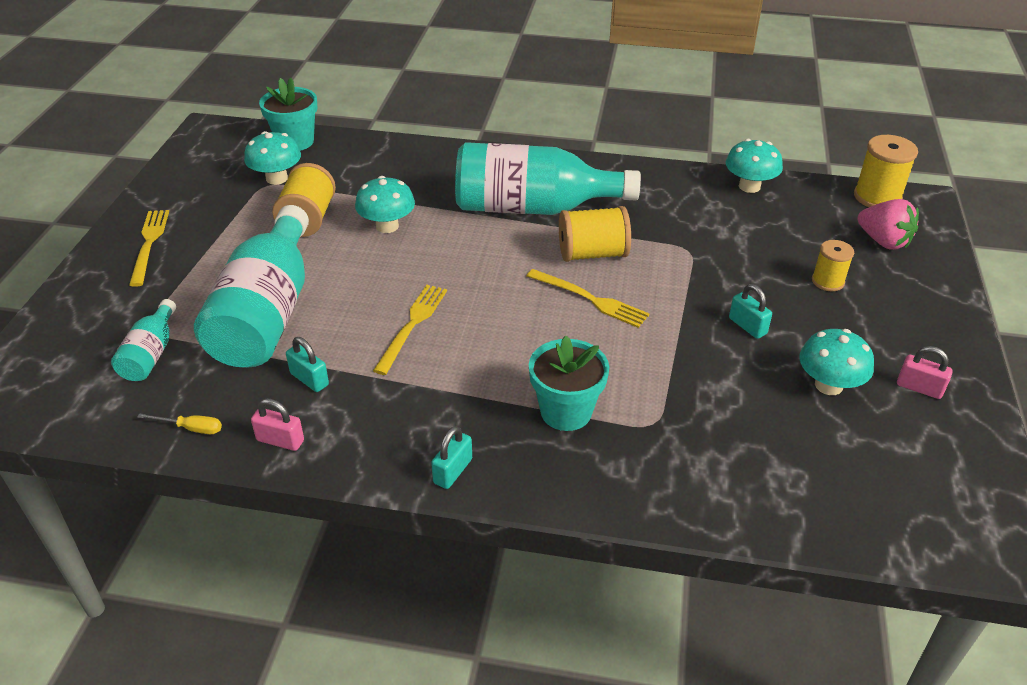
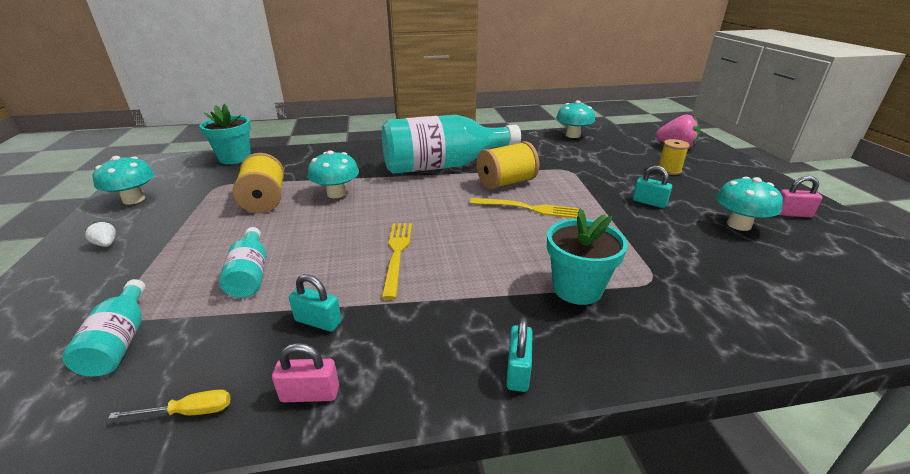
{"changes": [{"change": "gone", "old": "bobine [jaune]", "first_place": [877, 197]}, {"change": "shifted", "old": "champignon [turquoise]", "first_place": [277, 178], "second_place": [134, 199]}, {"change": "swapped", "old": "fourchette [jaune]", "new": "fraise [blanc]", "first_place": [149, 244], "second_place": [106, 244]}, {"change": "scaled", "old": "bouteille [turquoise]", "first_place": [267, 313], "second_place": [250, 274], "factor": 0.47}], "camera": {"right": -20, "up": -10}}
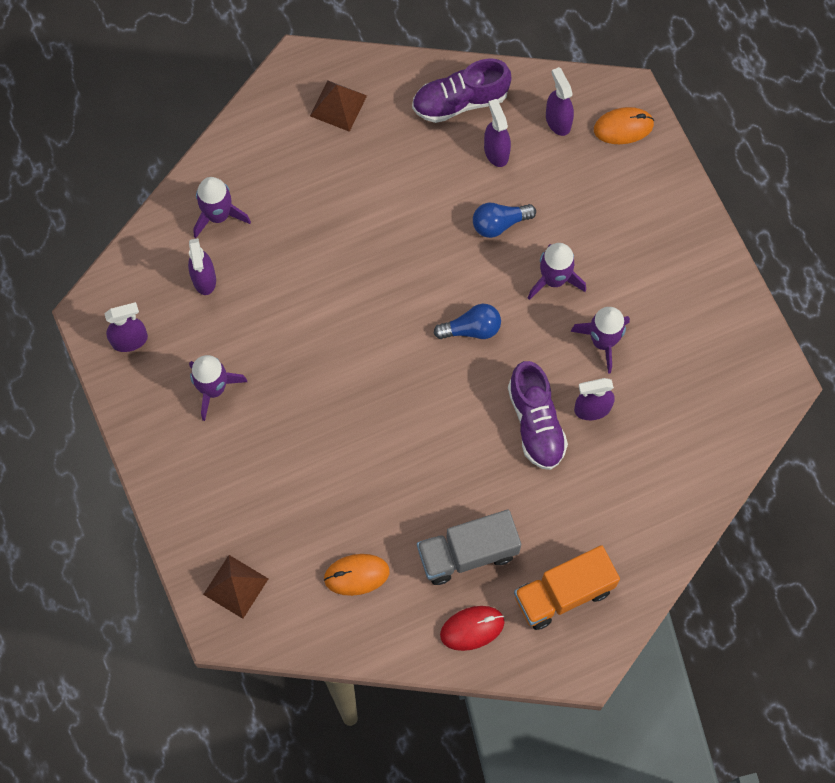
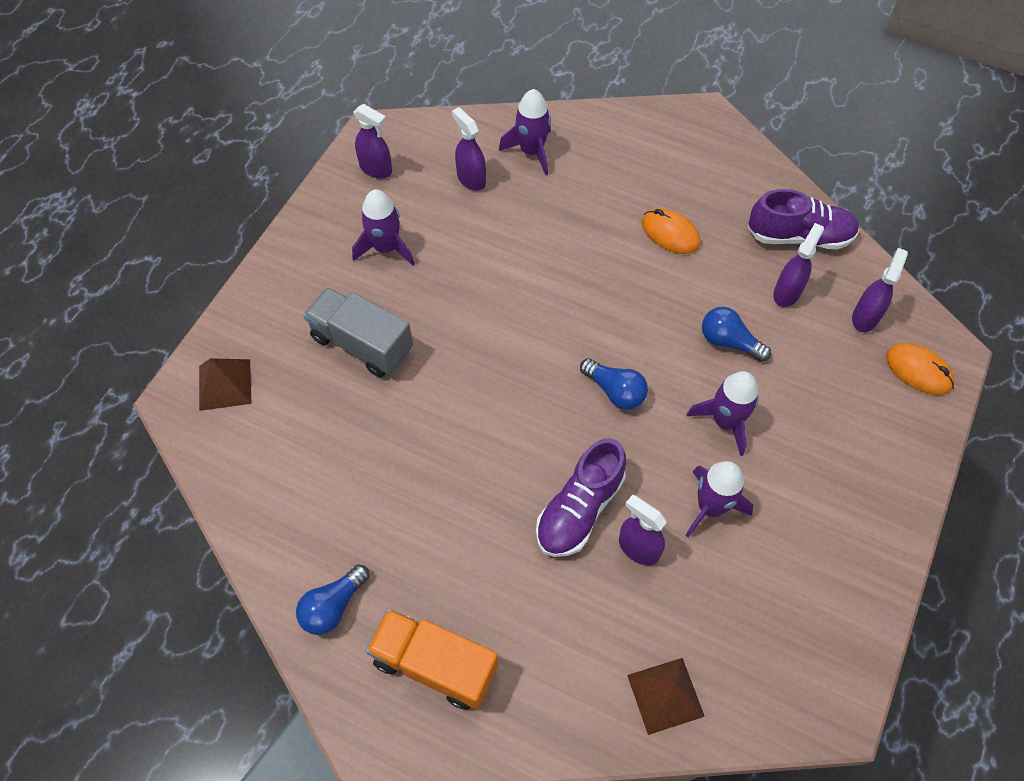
{"changes": [{"change": "shifted", "old": "pyramide [marron]", "first_place": [338, 105], "second_place": [665, 695]}, {"change": "shifted", "old": "souris [orange]", "first_place": [356, 575], "second_place": [670, 233]}, {"change": "shifted", "old": "camion [gris]", "first_place": [467, 553], "second_place": [362, 344]}, {"change": "swapped", "old": "souris [rouge]", "new": "ampoule [bleu]", "first_place": [472, 628], "second_place": [333, 606]}, {"change": "rotated", "old": "vaporisateur [violet]", "first_place": [204, 279], "second_place": [471, 179], "degrees": 105}, {"change": "rotated", "old": "chaussure [violet]", "first_place": [460, 101], "second_place": [799, 236], "degrees": 150}], "camera": {"right": 50, "up": -10}}
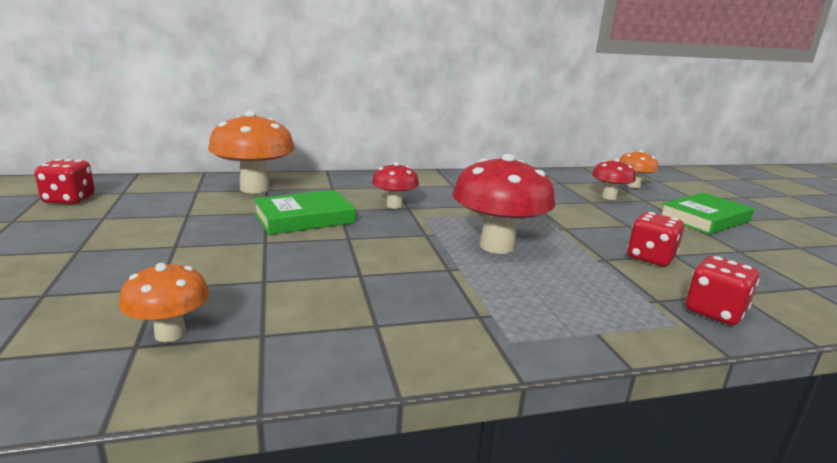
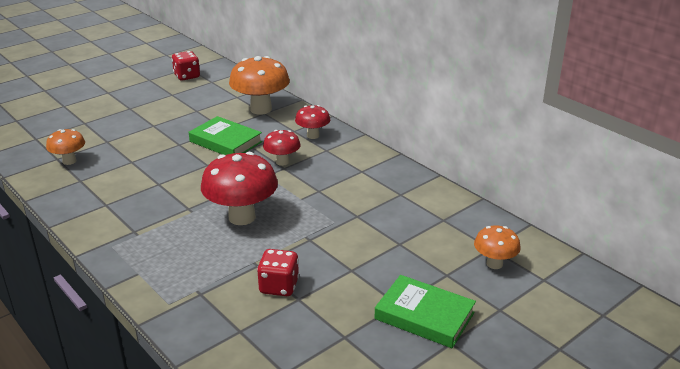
{"changes": [{"change": "gone", "old": "dé [rouge]", "first_place": [714, 312]}, {"change": "shifted", "old": "champignon [rouge]", "first_place": [609, 197], "second_place": [313, 135]}], "camera": {"right": 65, "up": 10}}
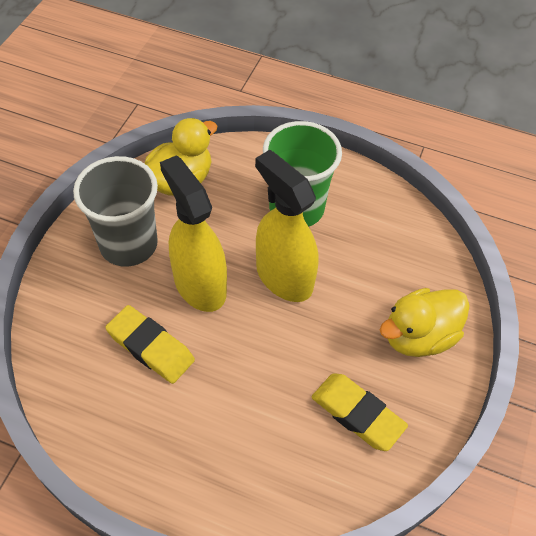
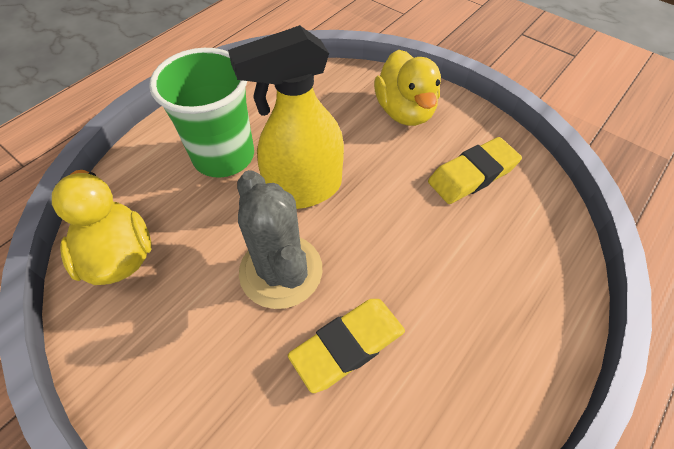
{"changes": [{"change": "gone", "old": "gobelet [gris]", "first_place": [128, 244]}, {"change": "swapped", "old": "vaporisateur [jaune]", "new": "cactus [gris]", "first_place": [199, 285], "second_place": [281, 271]}], "camera": {"right": -70, "up": 0}}
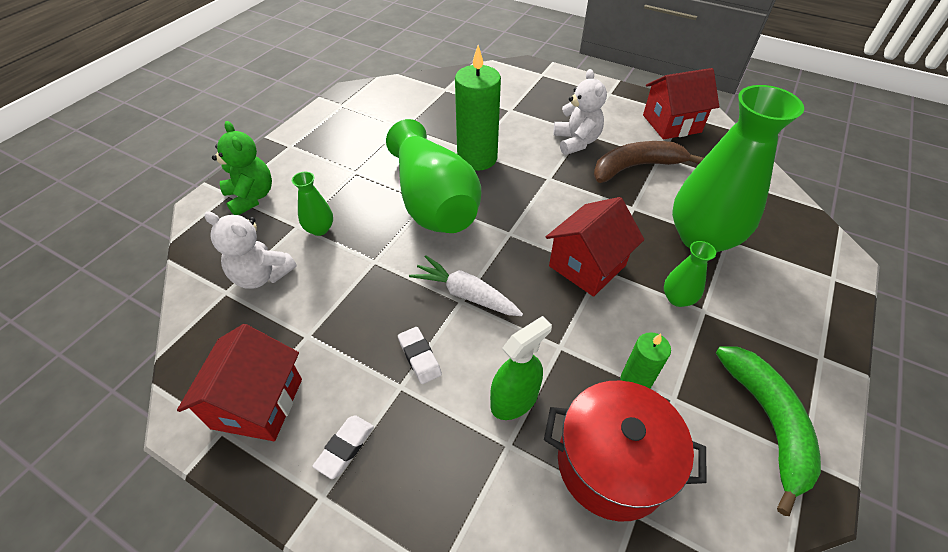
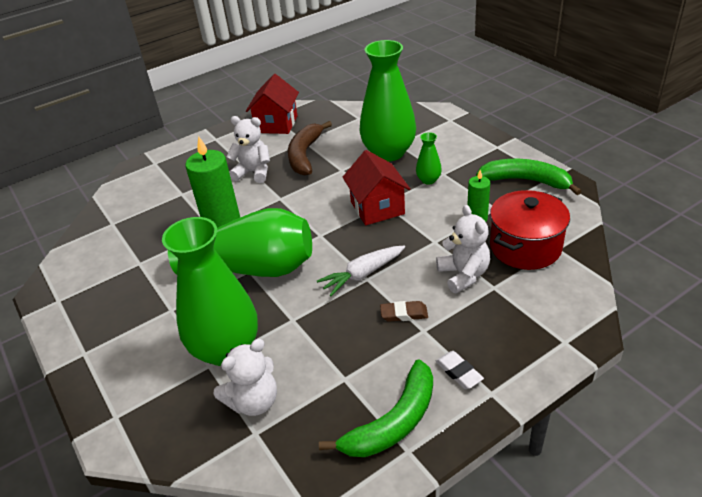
{"changes": [{"change": "gone", "old": "ours en peluche [vert]", "first_place": [251, 197]}, {"change": "swapped", "old": "maison [rouge]", "new": "banane [vert]", "first_place": [257, 403], "second_place": [393, 422]}, {"change": "swapped", "old": "vaporisateur [vert]", "new": "ours en peluche [blanc]", "first_place": [514, 400], "second_place": [463, 275]}, {"change": "repainted", "old": "gomme [blanc]", "new": "gomme [marron]", "first_place": [419, 357], "second_place": [404, 314]}, {"change": "scaled", "old": "vase [vert]", "first_place": [319, 229], "second_place": [226, 349], "factor": 2.32}], "camera": {"right": -60, "up": -10}}
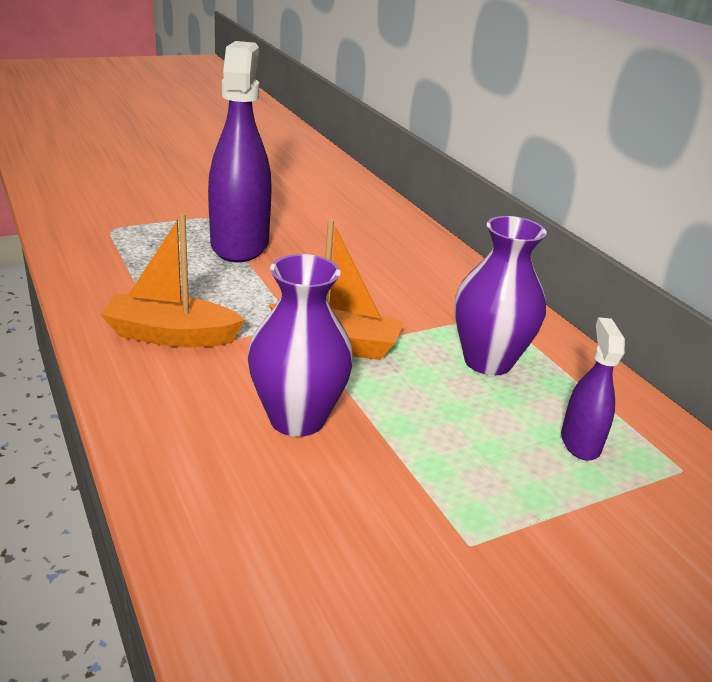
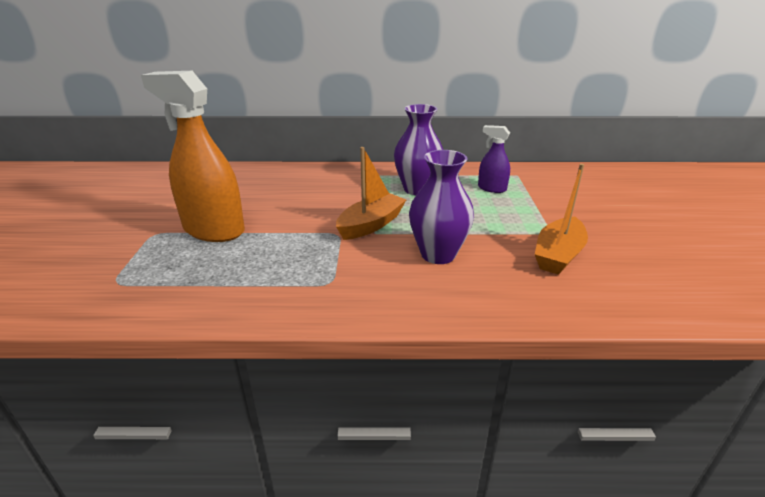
{"changes": [{"change": "shifted", "old": "bateau [orange]", "first_place": [171, 335], "second_place": [558, 255]}, {"change": "repainted", "old": "vaporisateur [violet]", "new": "vaporisateur [orange]", "first_place": [240, 244], "second_place": [213, 230]}], "camera": {"right": -60, "up": 0}}
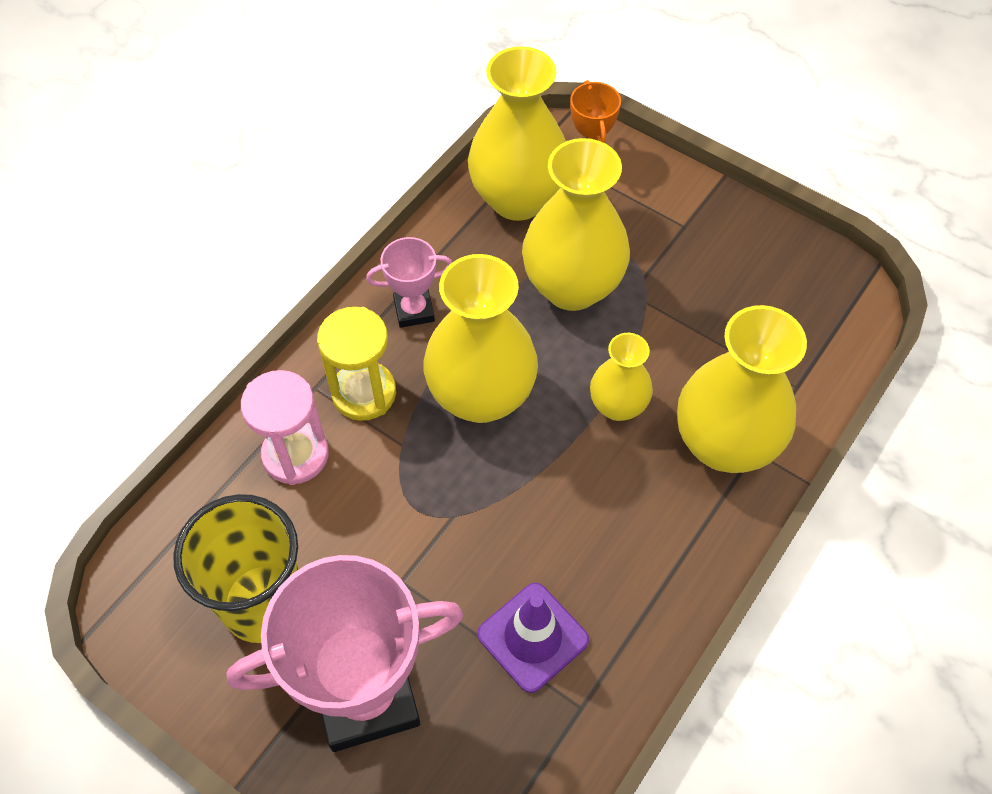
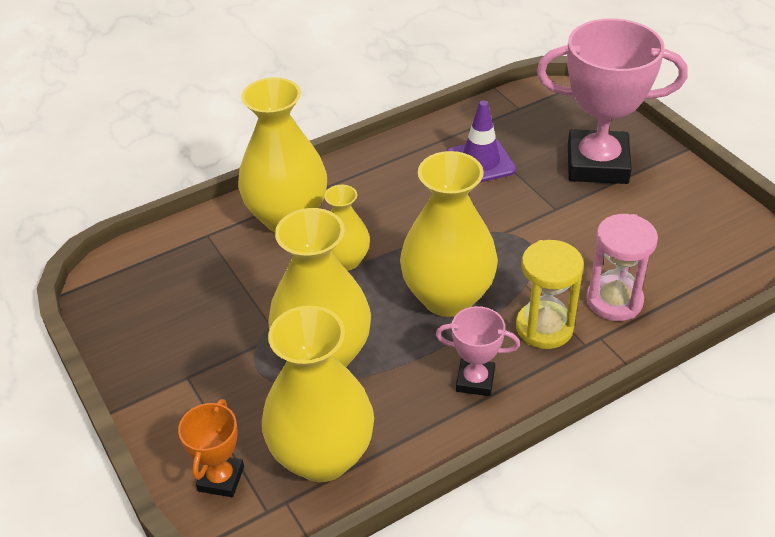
{"changes": [{"change": "gone", "old": "gobelet [jaune]", "first_place": [264, 603]}], "camera": {"right": -155, "up": -15}}
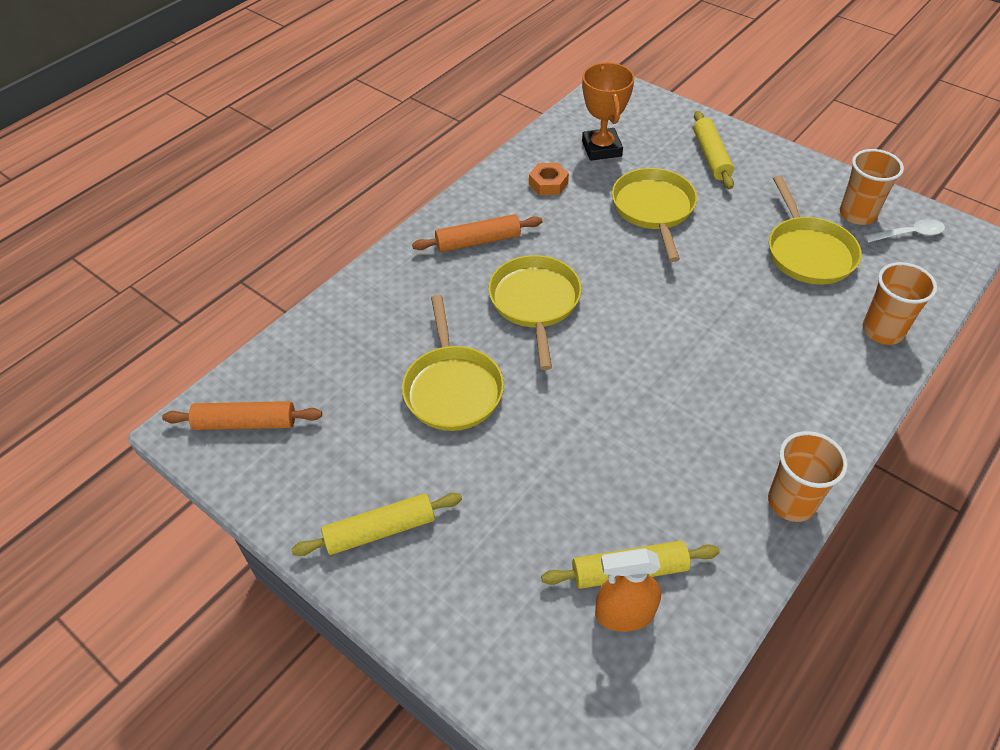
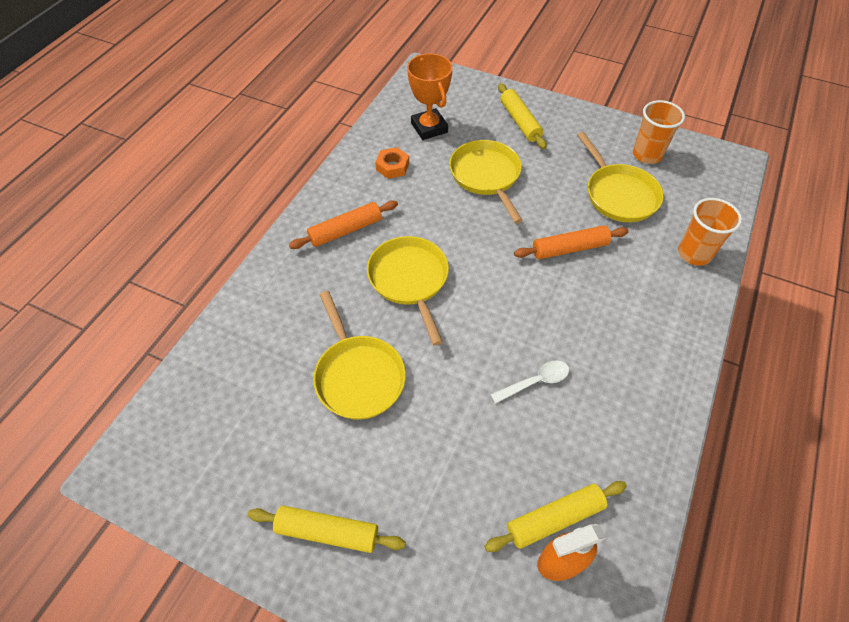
{"changes": [{"change": "gone", "old": "gobelet [orange]", "first_place": [791, 502]}, {"change": "shifted", "old": "rouleau à pâtisserie [orange]", "first_place": [245, 423], "second_place": [569, 248]}, {"change": "shifted", "old": "cuillère [blanc]", "first_place": [908, 234], "second_place": [535, 382]}, {"change": "rotated", "old": "rouleau à pâtisserie [jaune]", "first_place": [380, 530], "second_place": [327, 532], "degrees": 45}], "camera": {"right": -15, "up": 5}}
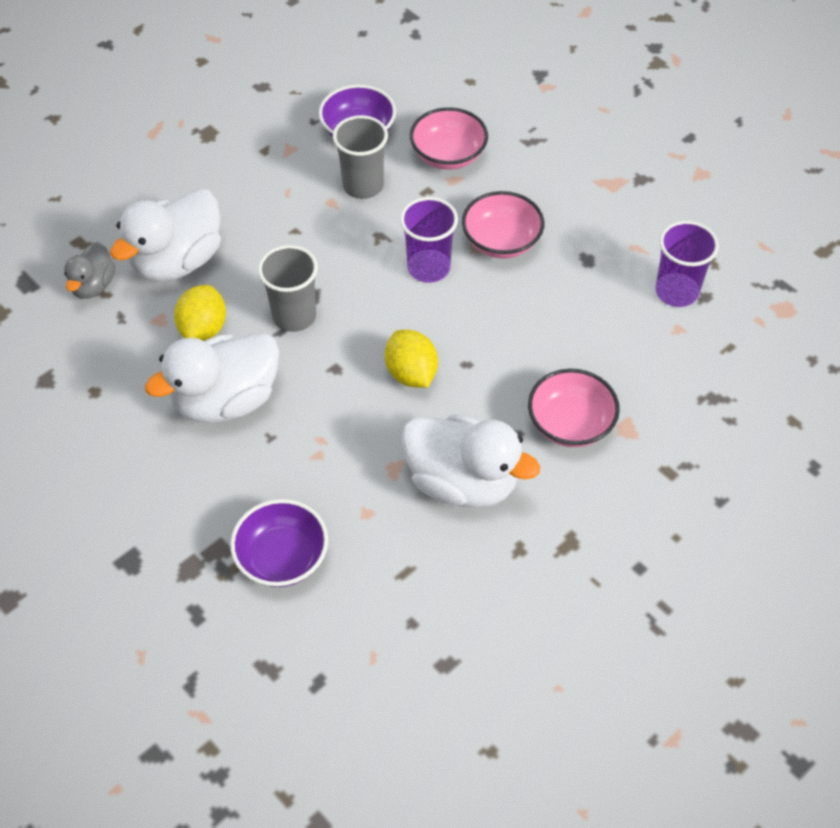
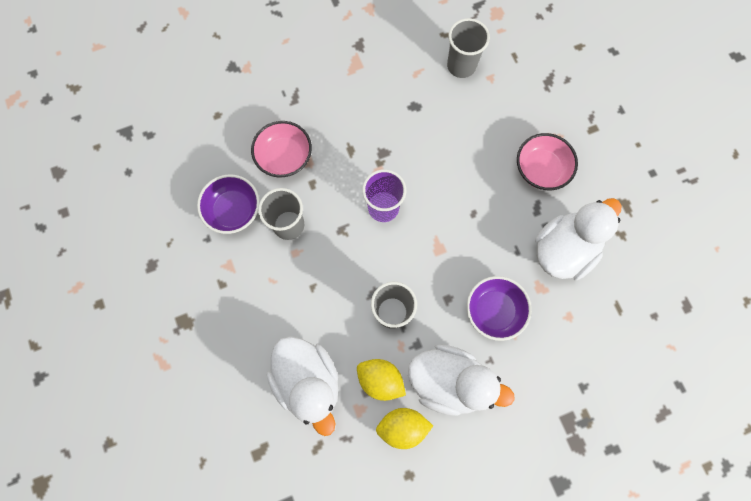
{"changes": [{"change": "gone", "old": "canard [gris]", "first_place": [93, 285]}, {"change": "gone", "old": "bol [rose]", "first_place": [501, 241]}, {"change": "shifted", "old": "bol [violet]", "first_place": [282, 557], "second_place": [494, 311]}, {"change": "shifted", "old": "citron [jaune]", "first_place": [411, 373], "second_place": [402, 427]}, {"change": "repainted", "old": "gobelet [violet]", "new": "gobelet [gris]", "first_place": [676, 291], "second_place": [461, 65]}, {"change": "rotated", "old": "canard [blanc]", "first_place": [226, 400], "second_place": [449, 381], "degrees": -60}], "camera": {"right": -70, "up": 20}}
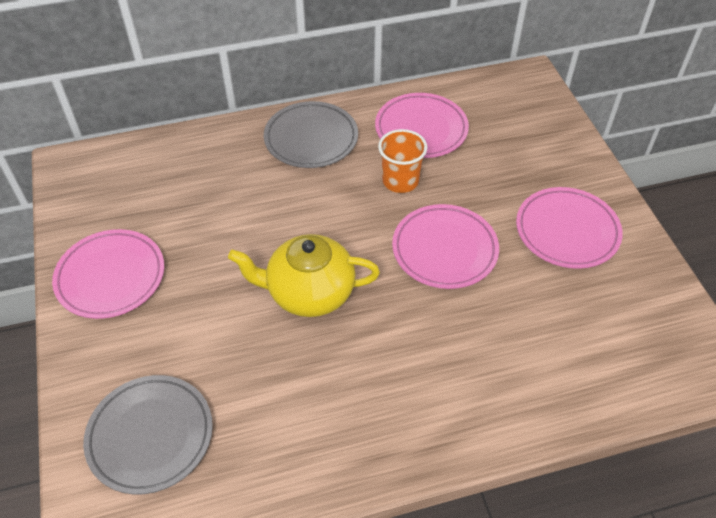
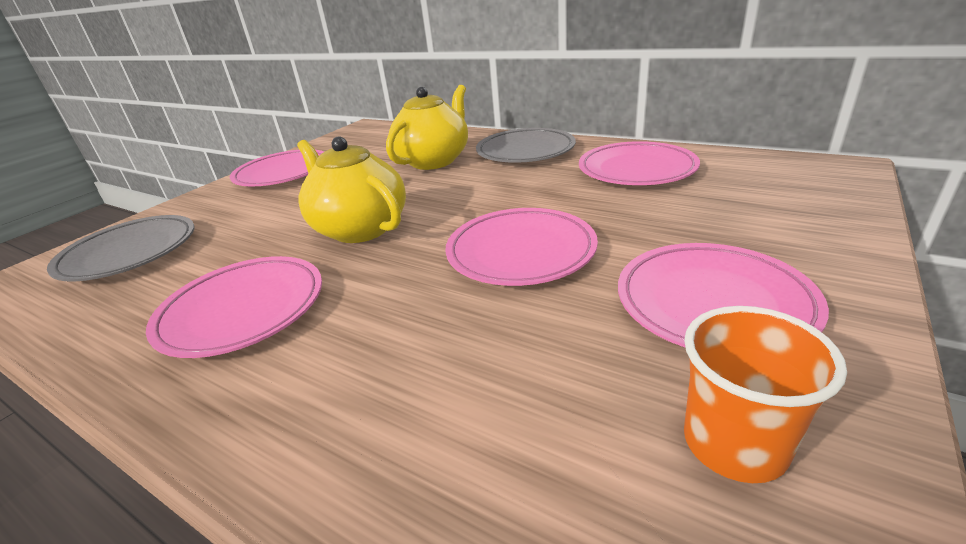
{"changes": [{"change": "new", "new": "assiette [rose]", "second_place": [243, 310]}, {"change": "new", "new": "théière [jaune]", "second_place": [434, 160]}, {"change": "shifted", "old": "gobelet [orange]", "first_place": [400, 181], "second_place": [734, 443]}], "camera": {"right": 50, "up": -20}}
